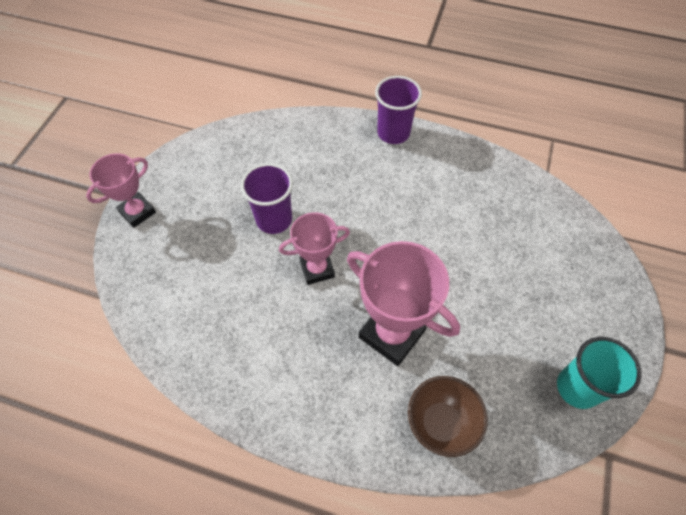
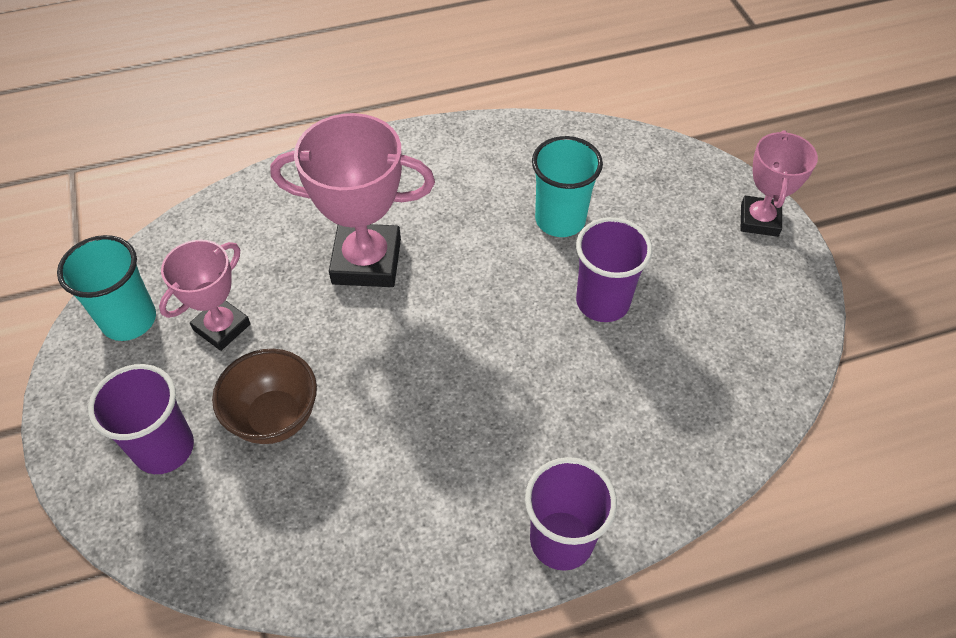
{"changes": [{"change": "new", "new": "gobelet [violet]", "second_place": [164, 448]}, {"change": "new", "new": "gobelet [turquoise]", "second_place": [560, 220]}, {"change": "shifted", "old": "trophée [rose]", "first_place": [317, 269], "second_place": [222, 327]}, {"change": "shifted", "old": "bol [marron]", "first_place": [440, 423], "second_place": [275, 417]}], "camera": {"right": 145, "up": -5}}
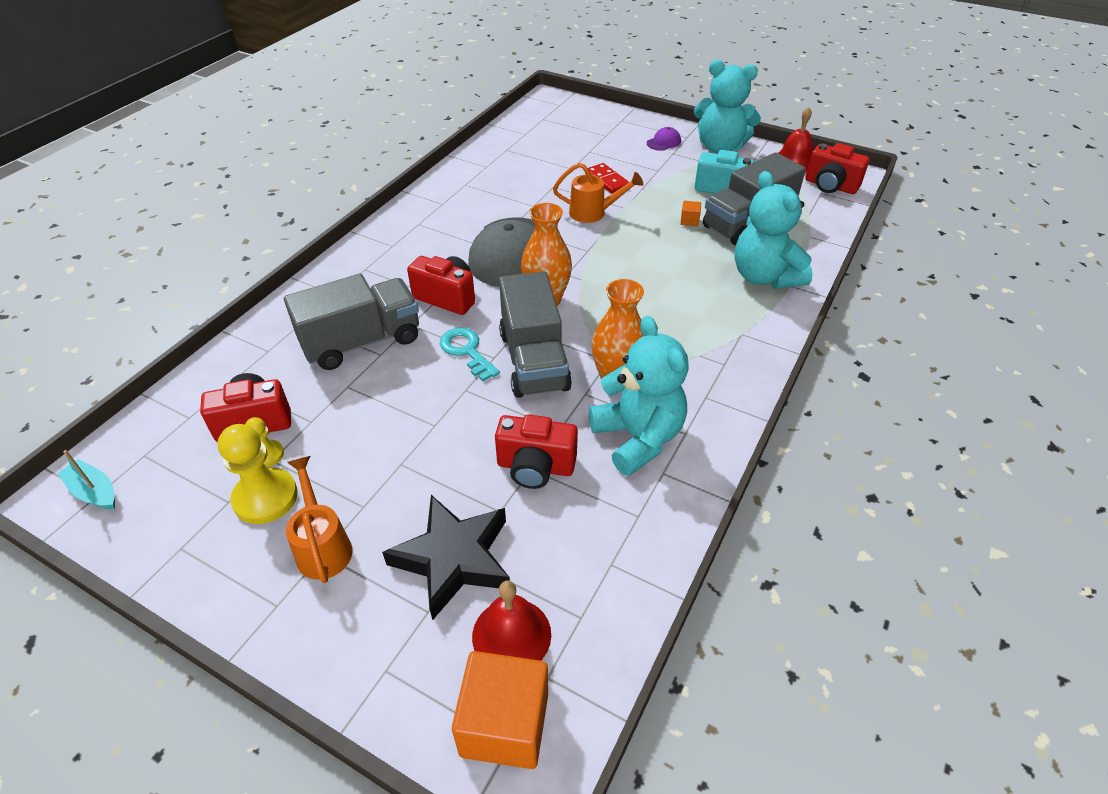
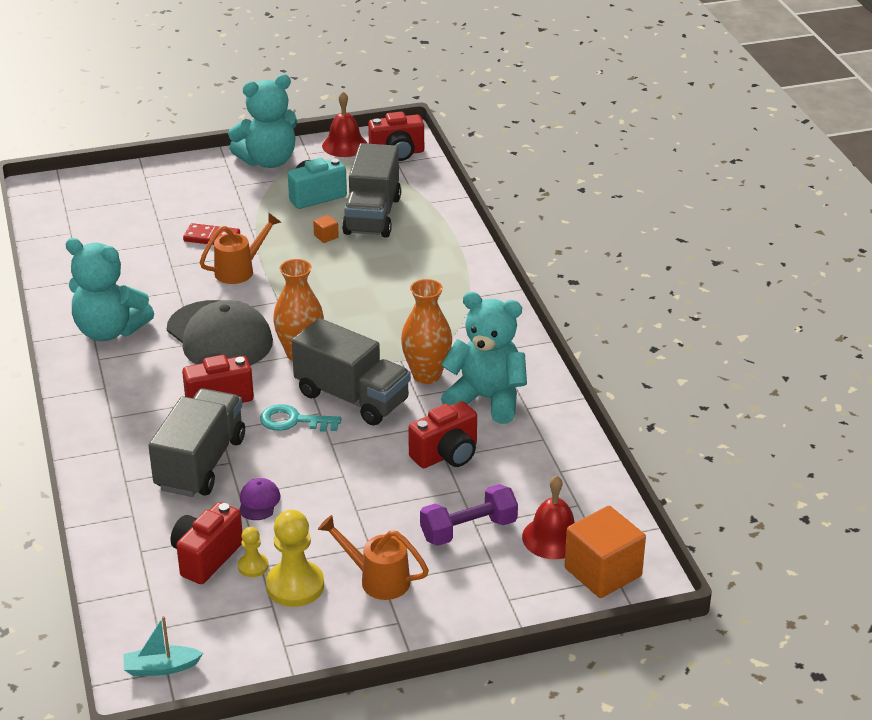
{"changes": [{"change": "shifted", "old": "casquette [violet]", "first_place": [663, 142], "second_place": [259, 502]}, {"change": "shifted", "old": "ours en peluche [turquoise]", "first_place": [764, 277], "second_place": [109, 331]}, {"change": "swapped", "old": "étoile [noir]", "new": "haltère [violet]", "first_place": [454, 559], "second_place": [468, 530]}], "camera": {"right": -45, "up": -10}}
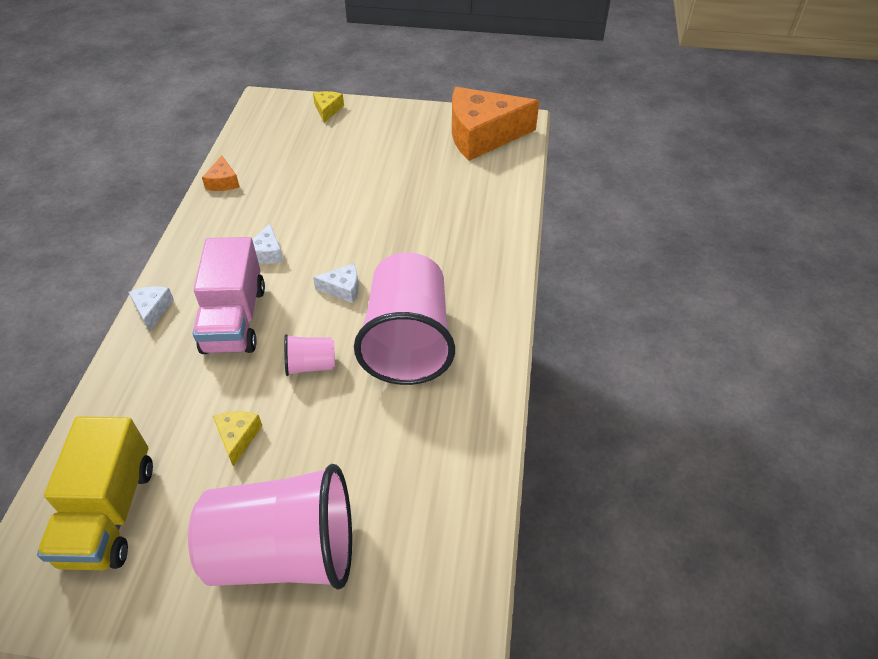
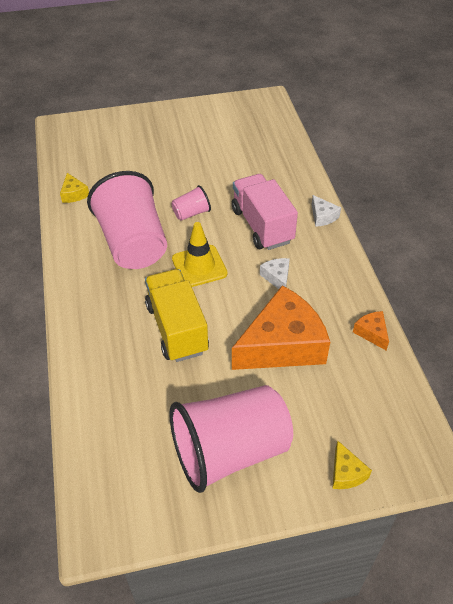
{"changes": [{"change": "shifted", "old": "camion [jaune]", "first_place": [109, 513], "second_place": [177, 328]}, {"change": "shifted", "old": "gobelet [rose]", "first_place": [285, 552], "second_place": [230, 451]}, {"change": "shifted", "old": "fromage [jaune]", "first_place": [238, 437], "second_place": [74, 194]}, {"change": "shifted", "old": "fromage [orange]", "first_place": [482, 135], "second_place": [283, 344]}, {"change": "swapped", "old": "fromage [blanc]", "new": "cône de chantier [jaune]", "first_place": [343, 289], "second_place": [199, 266]}], "camera": {"right": 160, "up": 0}}
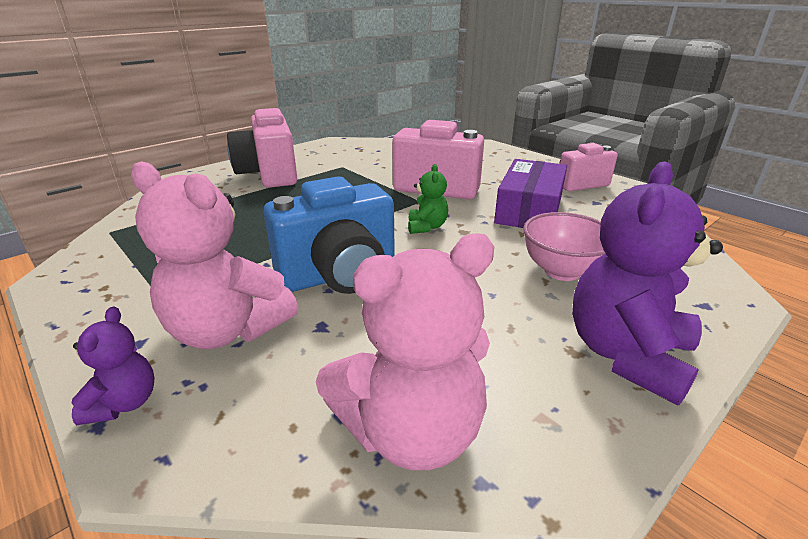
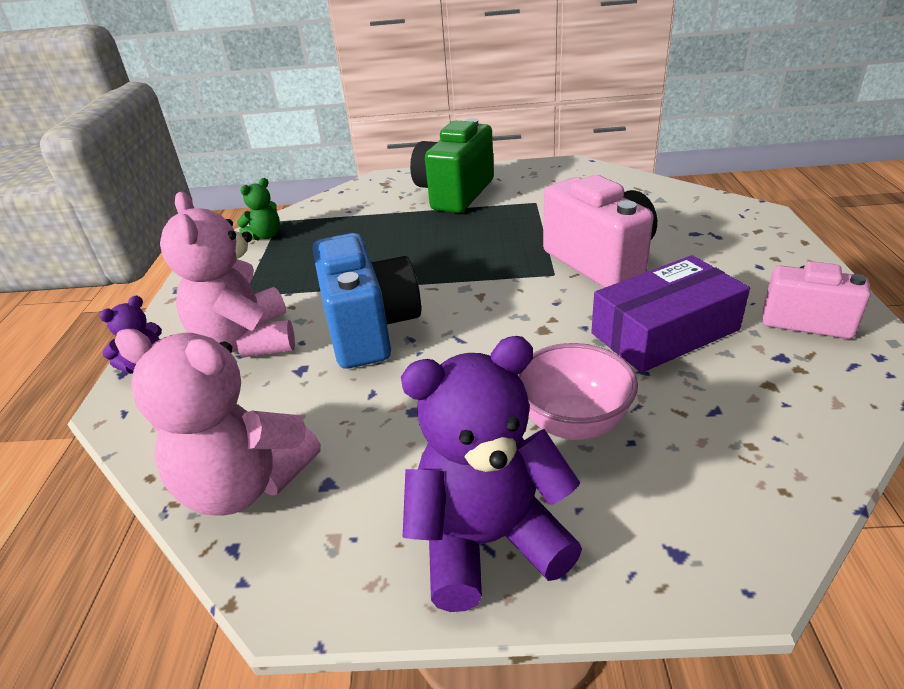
{"changes": [{"change": "shifted", "old": "ours en peluche [vert]", "first_place": [427, 227], "second_place": [265, 236]}, {"change": "repainted", "old": "appareil photo [rose]", "new": "appareil photo [vert]", "first_place": [269, 175], "second_place": [454, 194]}, {"change": "rotated", "old": "appareil photo [bleu]", "first_place": [339, 276], "second_place": [370, 329], "degrees": -120}], "camera": {"right": 45, "up": 5}}
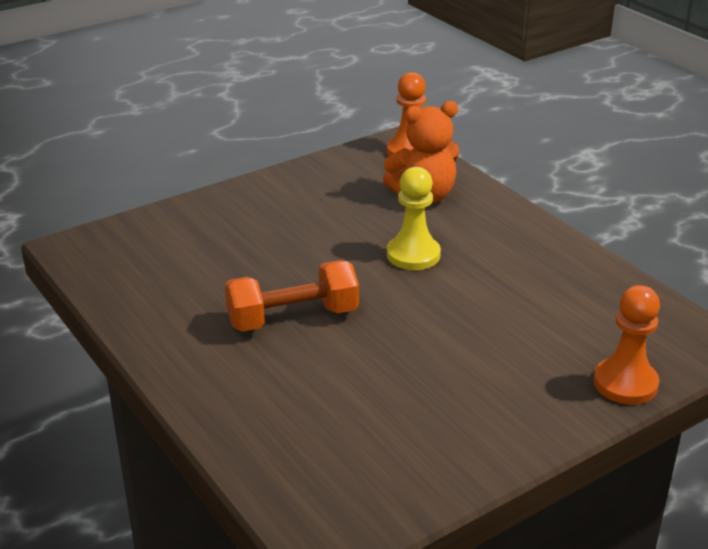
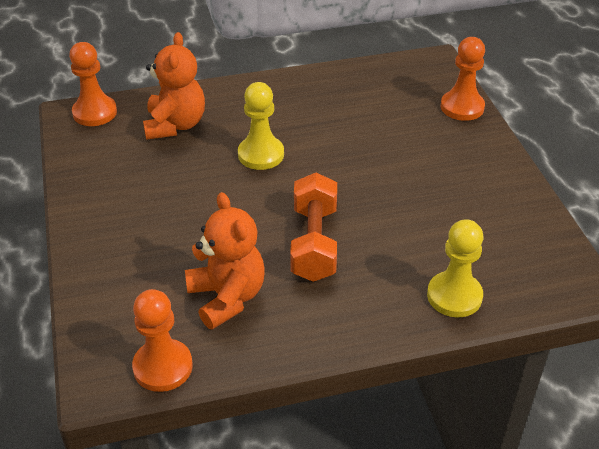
{"changes": [{"change": "new", "new": "pion [orange]", "second_place": [163, 367]}, {"change": "new", "new": "ours en peluche [orange]", "second_place": [227, 297]}, {"change": "new", "new": "pion [jaune]", "second_place": [454, 296]}], "camera": {"right": -70, "up": 10}}
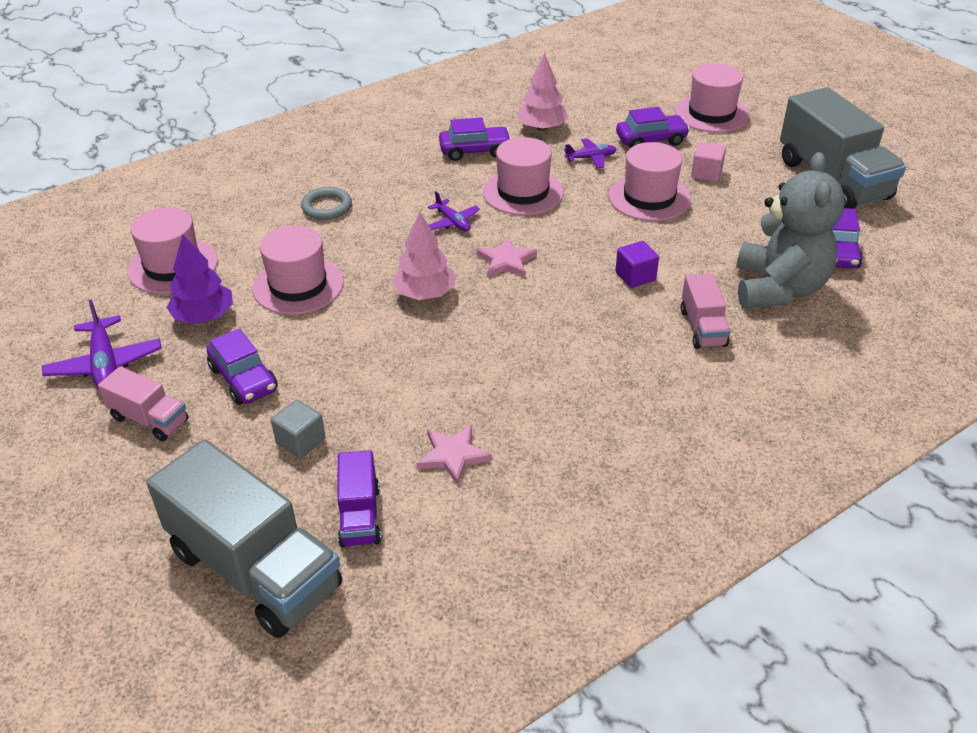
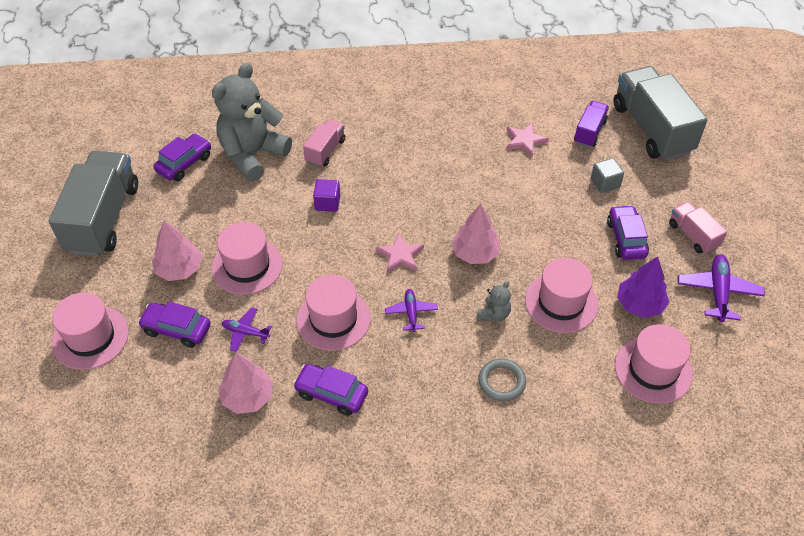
{"changes": [{"change": "new", "new": "ours en peluche [gris]", "second_place": [494, 314]}, {"change": "swapped", "old": "cube [rose]", "new": "arbre [rose]", "first_place": [706, 173], "second_place": [179, 269]}], "camera": {"right": -150, "up": 10}}
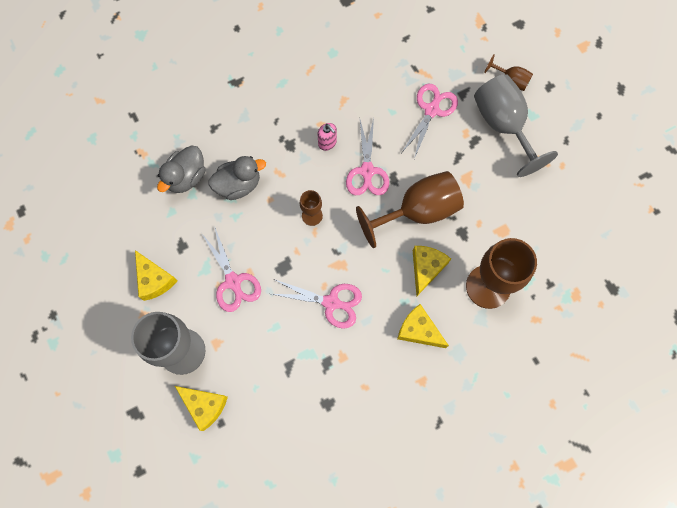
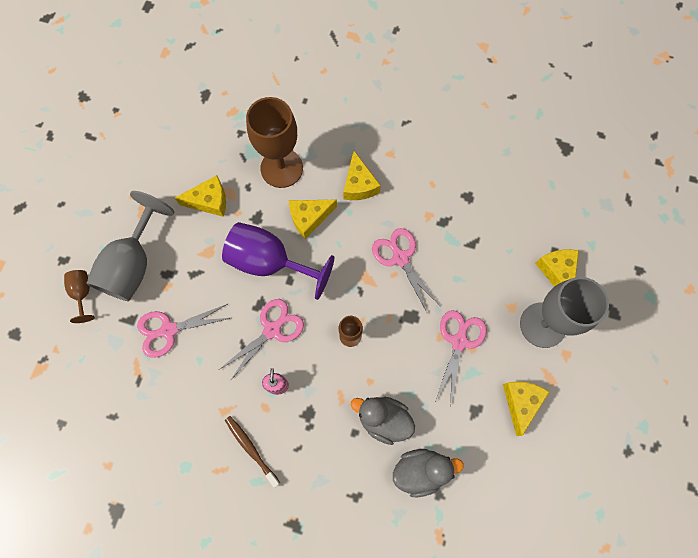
{"changes": [{"change": "new", "new": "fromage [jaune]", "second_place": [209, 201]}, {"change": "new", "new": "brosse à dents [marron]", "second_place": [251, 449]}, {"change": "repainted", "old": "verre à pied [marron]", "new": "verre à pied [violet]", "first_place": [418, 211], "second_place": [270, 262]}], "camera": {"right": -135, "up": 0}}
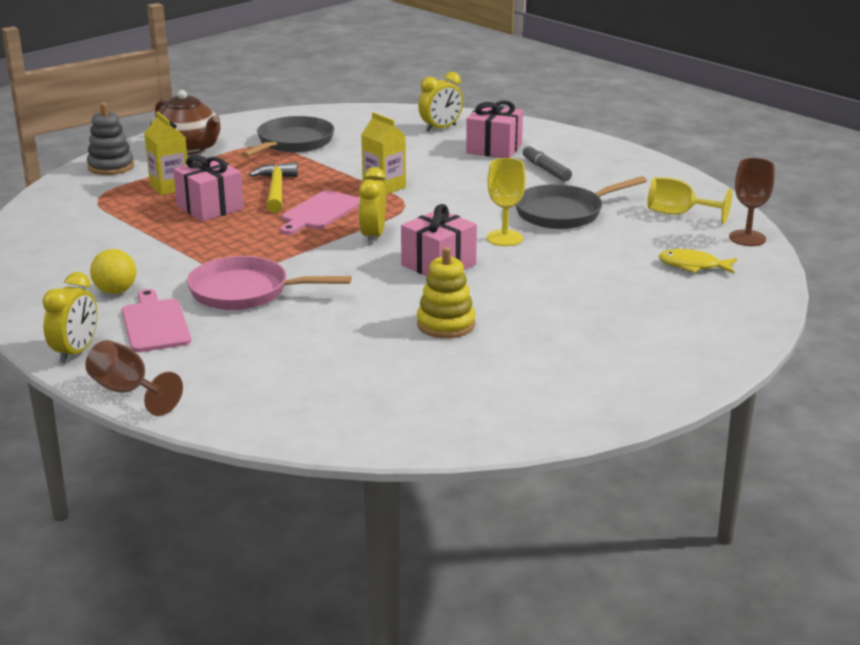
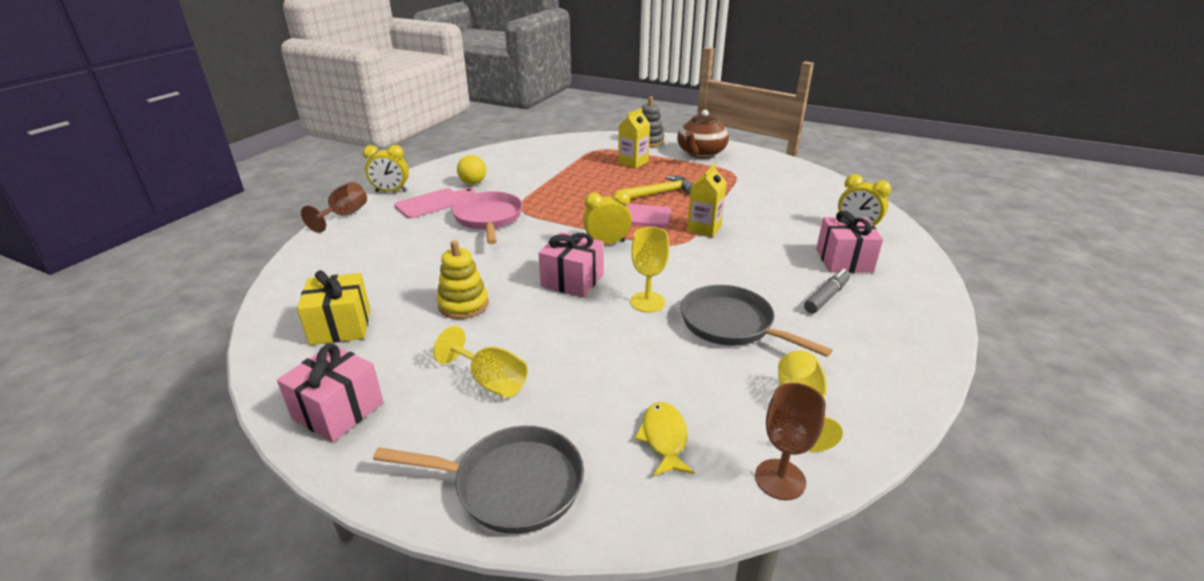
{"changes": [{"change": "new", "new": "cadeau [jaune]", "second_place": [341, 326]}, {"change": "new", "new": "verre à pied [jaune]", "second_place": [490, 381]}, {"change": "shifted", "old": "cadeau [rose]", "first_place": [210, 207], "second_place": [338, 410]}, {"change": "shifted", "old": "poêle [gris]", "first_place": [292, 143], "second_place": [511, 484]}], "camera": {"right": 70, "up": 5}}
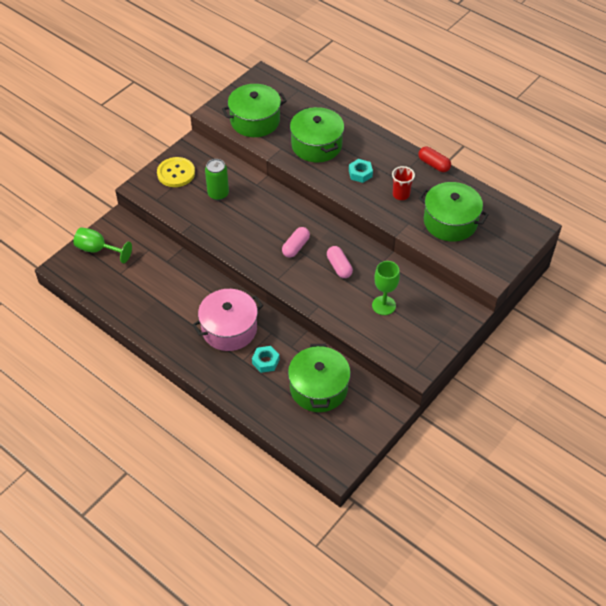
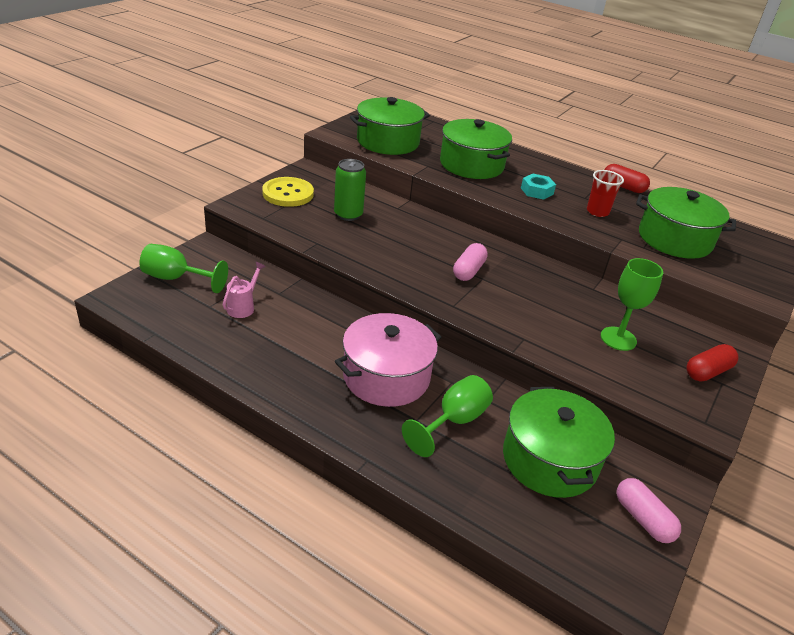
{"changes": [{"change": "new", "new": "arrosoir [rose]", "second_place": [243, 307]}, {"change": "new", "new": "gélule [rouge]", "second_place": [707, 372]}, {"change": "shifted", "old": "gélule [rose]", "first_place": [339, 267], "second_place": [643, 519]}, {"change": "swapped", "old": "écrou [turquoise]", "new": "verre à pied [vert]", "first_place": [265, 361], "second_place": [453, 421]}], "camera": {"right": -10, "up": -15}}
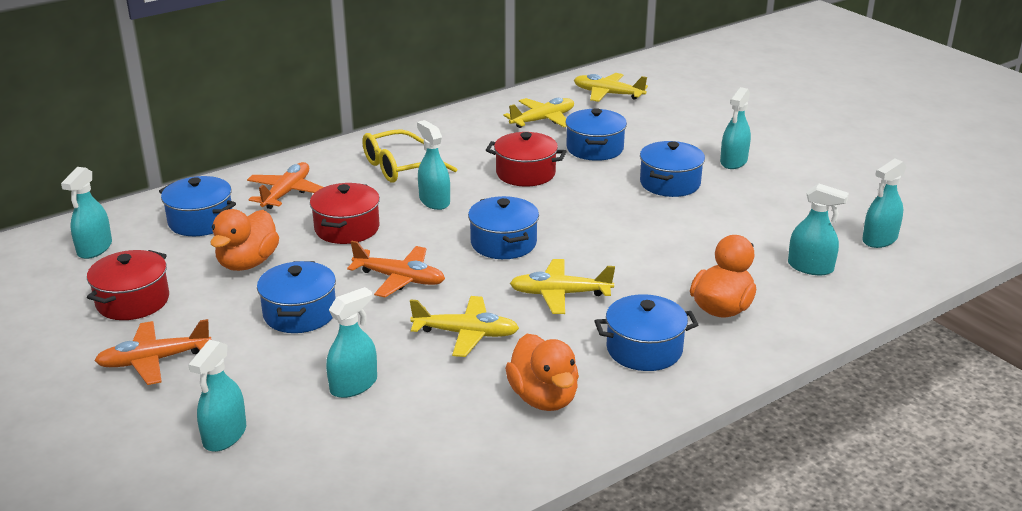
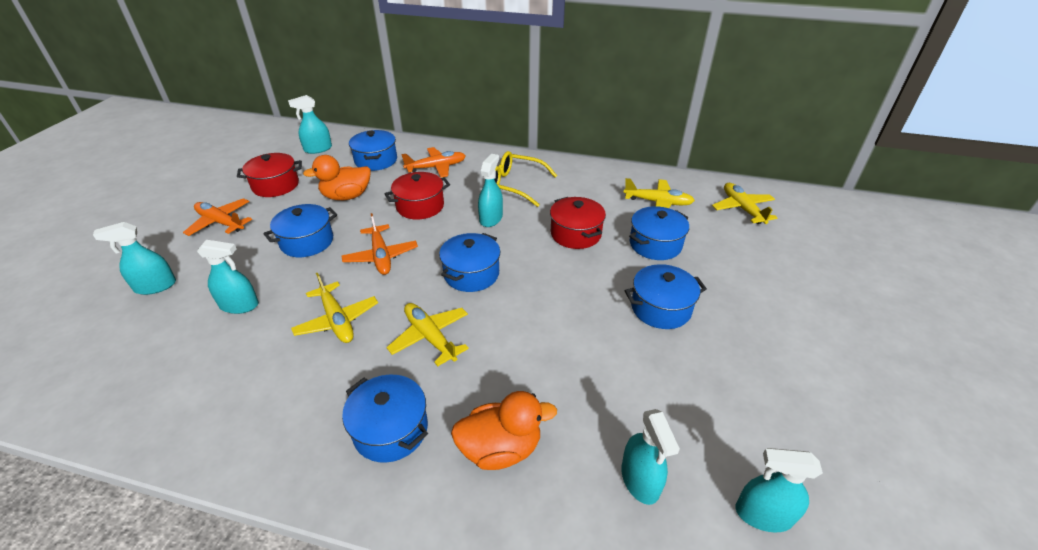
{"changes": [{"change": "gone", "old": "canard [orange]", "first_place": [543, 398]}, {"change": "gone", "old": "vaporisateur [turquoise]", "first_place": [733, 161]}], "camera": {"right": 50, "up": 10}}
